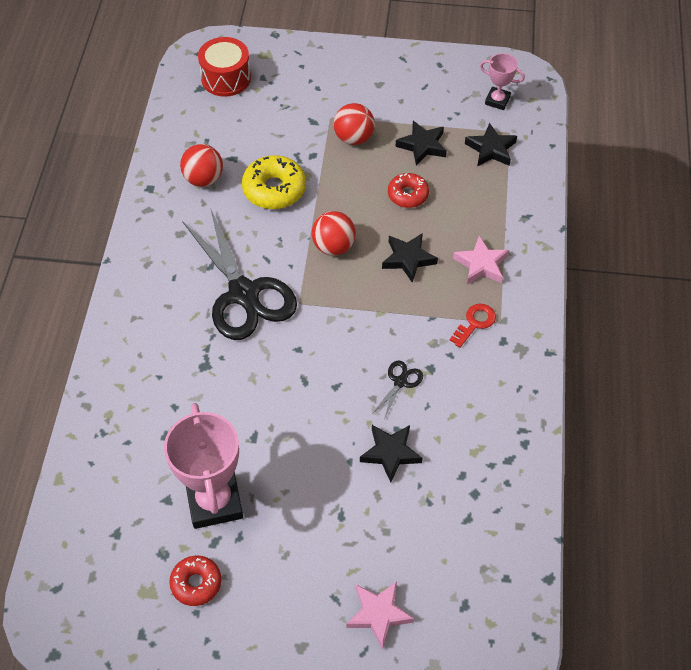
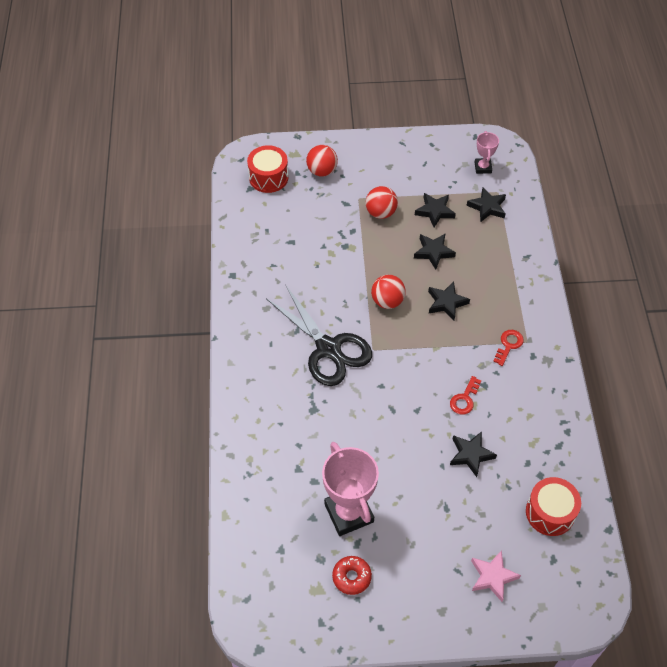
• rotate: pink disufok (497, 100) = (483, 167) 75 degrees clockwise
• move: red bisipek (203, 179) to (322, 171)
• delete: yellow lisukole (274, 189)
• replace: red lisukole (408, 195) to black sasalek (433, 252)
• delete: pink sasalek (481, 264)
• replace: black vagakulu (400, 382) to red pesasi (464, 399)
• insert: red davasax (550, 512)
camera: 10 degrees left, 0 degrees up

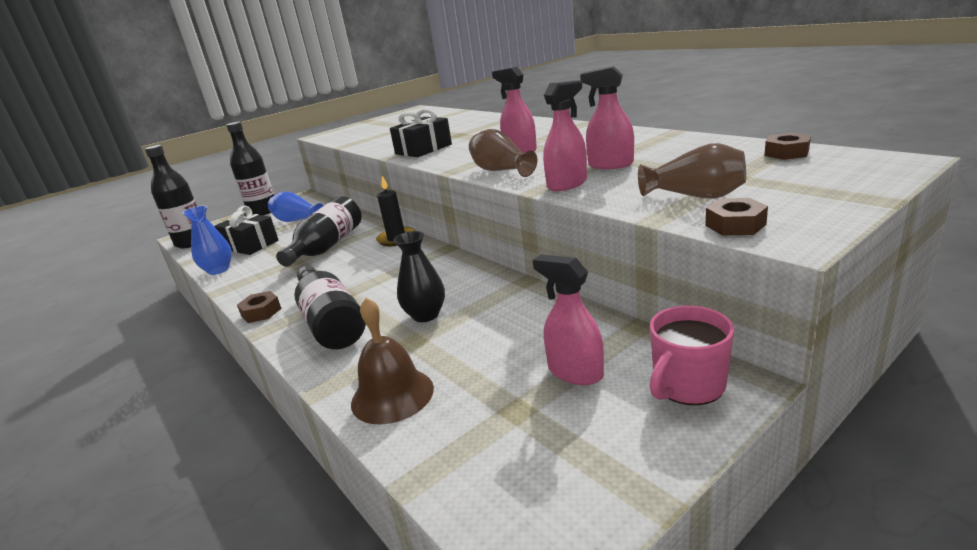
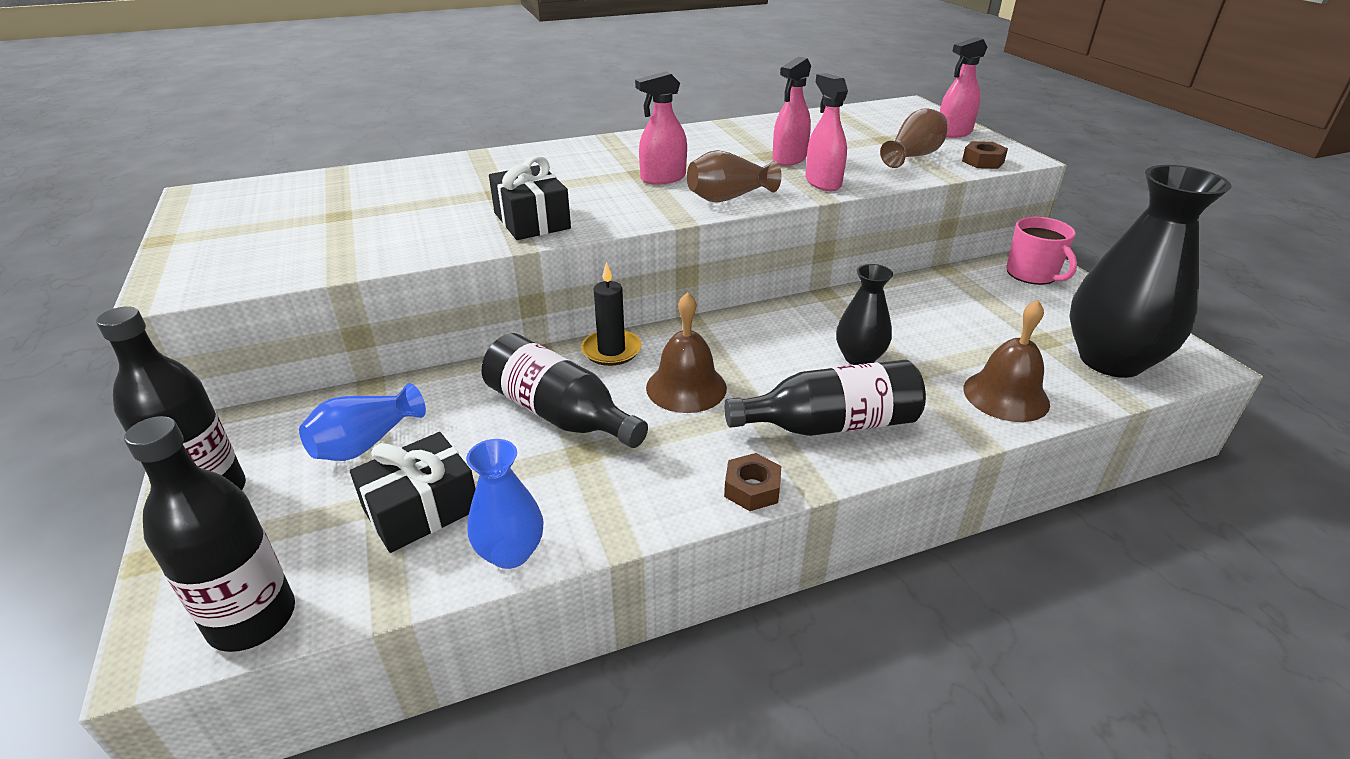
• delete: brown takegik (786, 153)
• move: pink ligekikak (575, 372) to (954, 133)
• insert: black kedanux (1110, 360)
• insert: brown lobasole (686, 387)
camera: 75 degrees left, 10 degrees up

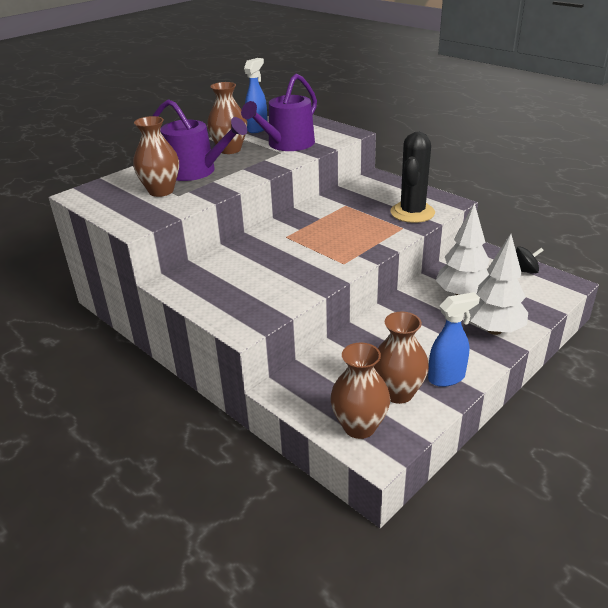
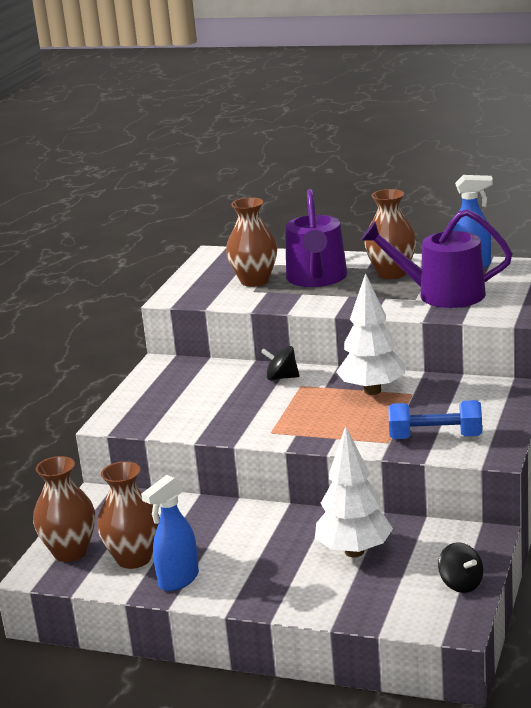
• replace: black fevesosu (412, 212) to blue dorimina (435, 437)
• move: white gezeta (494, 330) to (372, 390)
• rotate: blue ligekikak (447, 377) = (178, 580) 90 degrees clockwise
• insert: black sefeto (281, 378)
camera: 65 degrees right, 10 degrees down

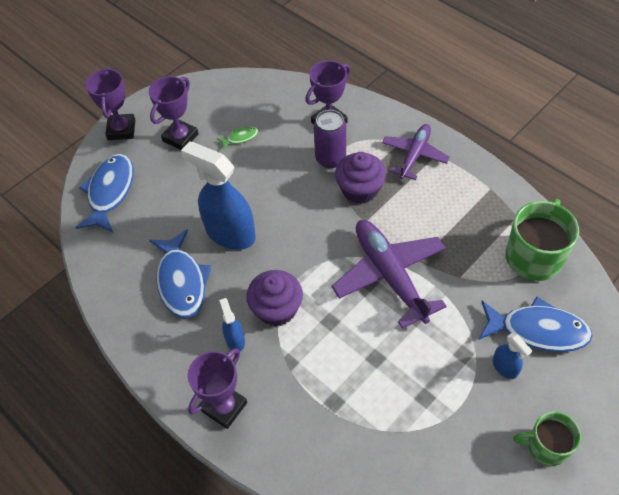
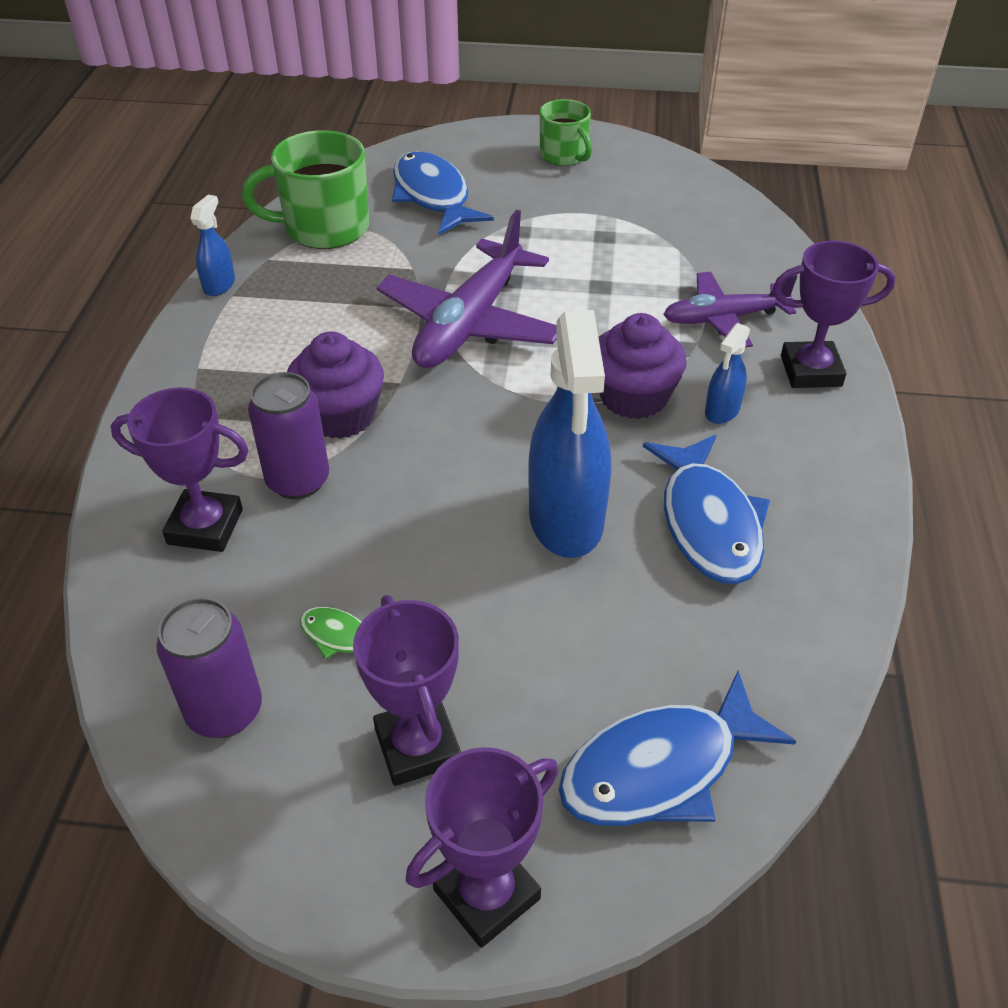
• rotate: purple disufok (180, 137) = (418, 746) 75 degrees clockwise
• move: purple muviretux (414, 155) to (723, 319)
• rotate: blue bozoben (181, 281) = (708, 522) 135 degrees clockwise
• move: blue ligekikak (505, 367) to (219, 285)
• insert: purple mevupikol (225, 711)
camera: 130 degrees left, 10 degrees down

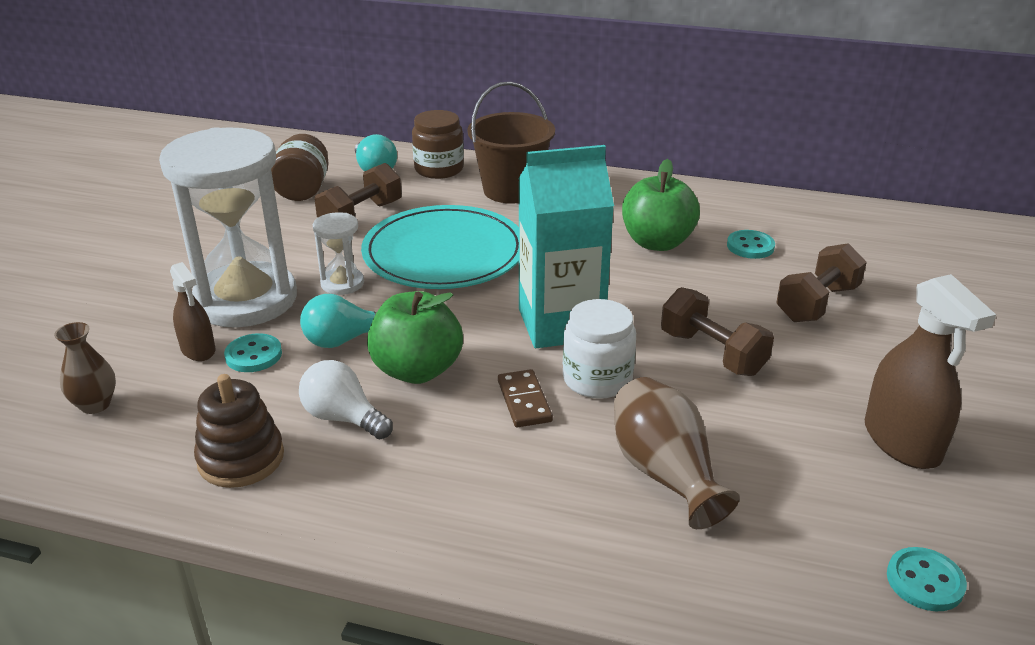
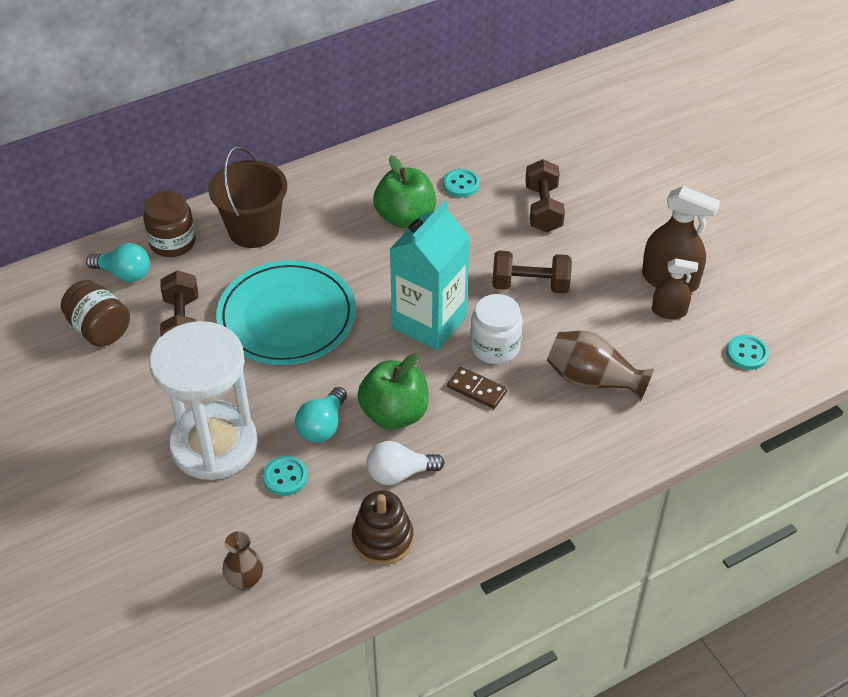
• delete: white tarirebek (342, 283)
• move: brown ligekikak (198, 349) to (669, 311)
camera: 45 degrees left, 15 degrees up

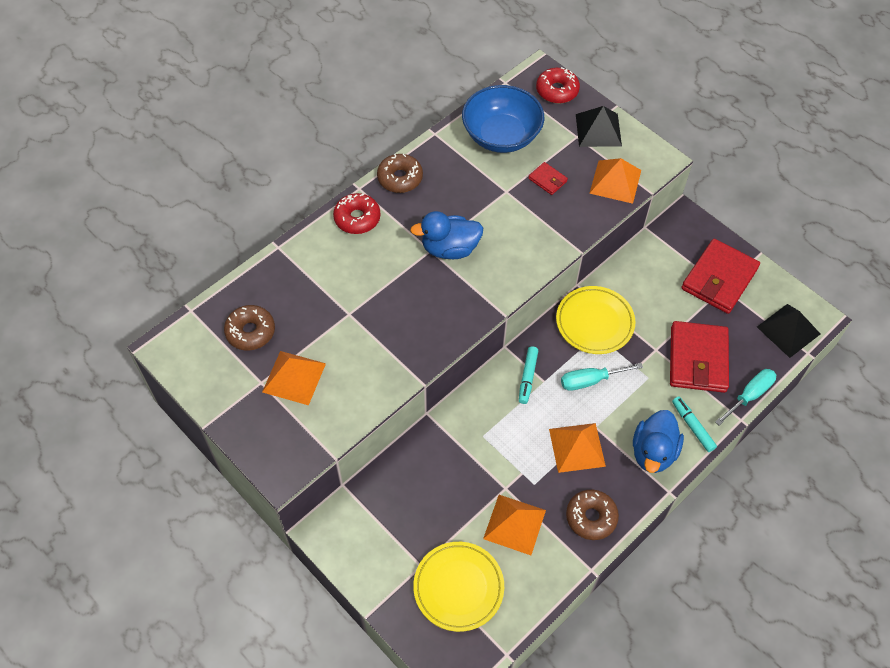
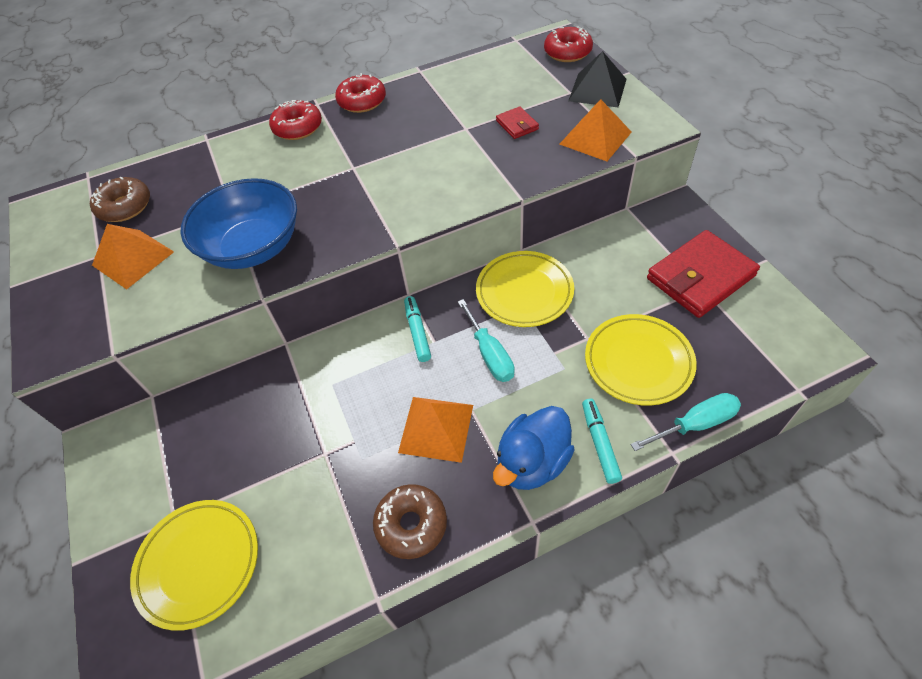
• move: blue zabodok (501, 136) to (253, 247)
• recolor: brown lisukole (400, 178) to red lisukole (362, 101)
• delete: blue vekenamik (450, 248)
• delete: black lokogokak (788, 330)
• replace: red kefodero (698, 359) to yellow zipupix (638, 362)
• rotate: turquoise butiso (528, 377) = (417, 332) 135 degrees clockwise
• rotate: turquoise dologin (590, 380) = (490, 354) 120 degrees counterclockwise
• delete: orange lokogokak (514, 524)
camera: 25 degrees right, 5 degrees down

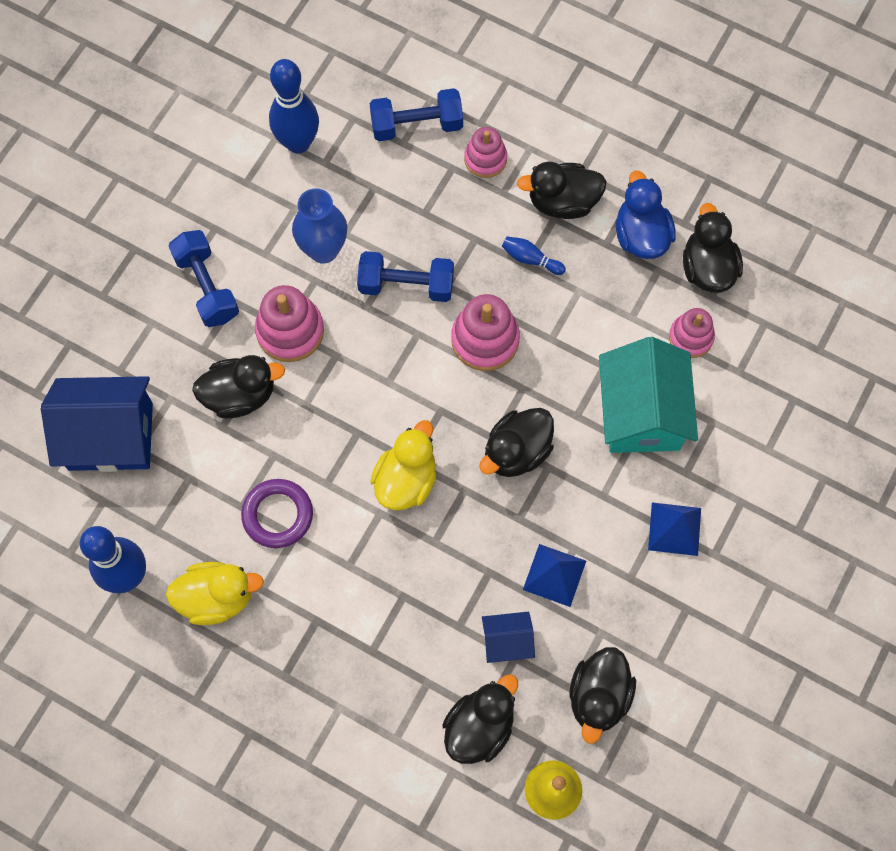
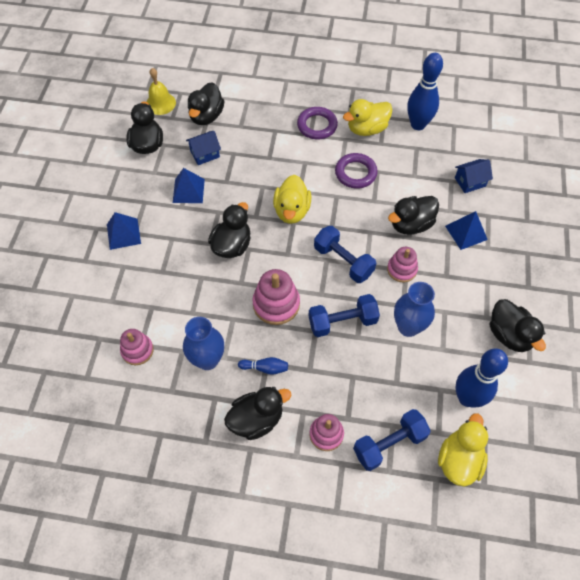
• delete: blue vekenamik (641, 235)
• move: black vekenamik (707, 268) to (509, 335)
• move: blue dorimina (207, 287) to (343, 261)
• resize: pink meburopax (290, 331) = (402, 269) x0.66
• delete: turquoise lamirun (642, 413)
• resize: blue lamirun (110, 436) = (470, 182) x0.49
• insert: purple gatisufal (317, 125)
• insert: blue lokogokak (466, 232)
• insert: blue kedanux (207, 360)
• insert: yellow vekenamik (459, 460)
camera: 160 degrees right, 10 degrees down

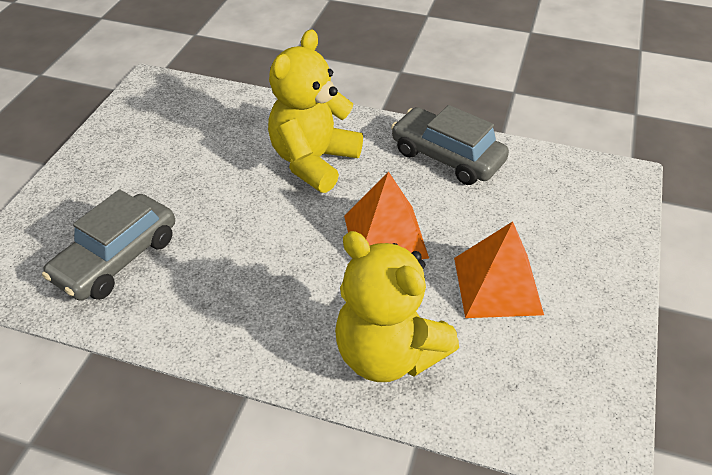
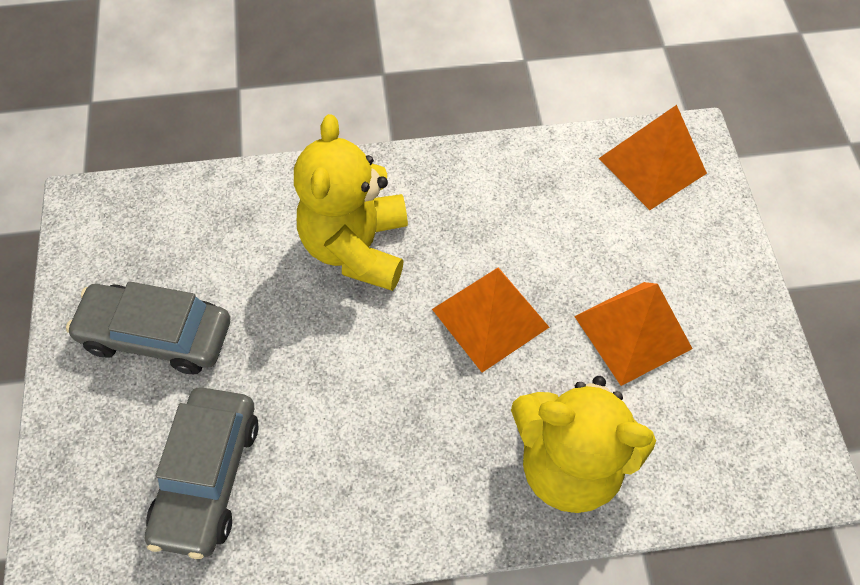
• move: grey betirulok (447, 157) to (157, 335)
• insert: orange lokogokak (652, 165)
camera: 25 degrees left, 15 degrees up

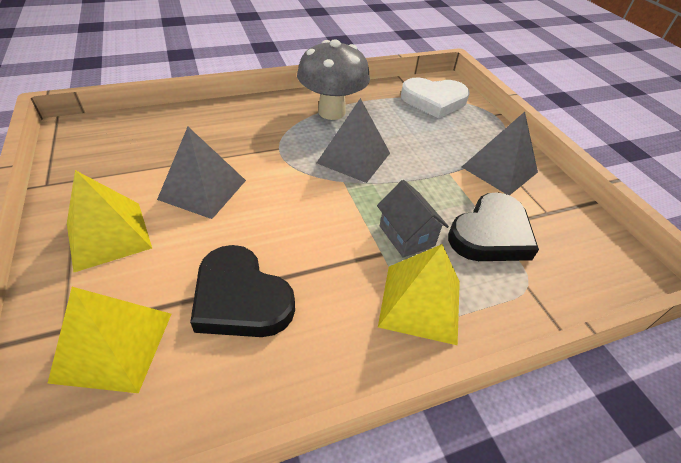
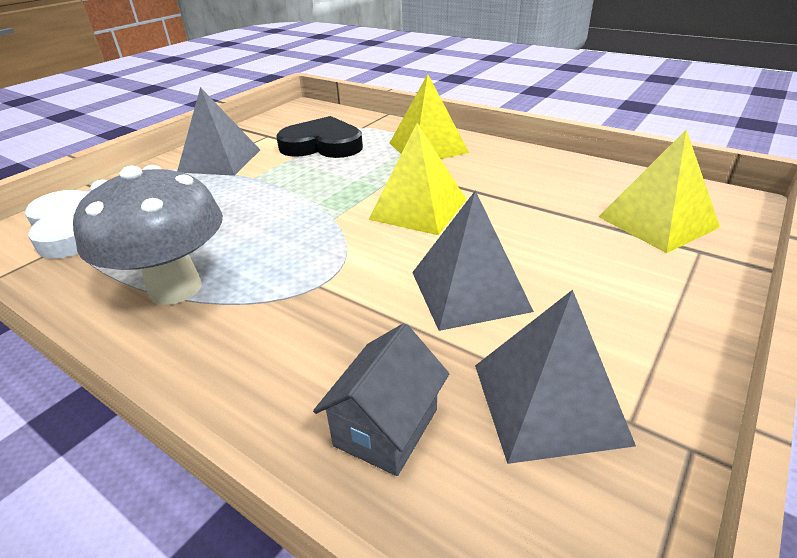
• move: grey lokogokak (353, 157) to (548, 402)
• move: yellow lokogokak (108, 235) to (418, 209)
• move: grey lamirun (406, 236) to (386, 427)
• delete: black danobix (240, 298)
camera: 120 degrees left, 10 degrees down

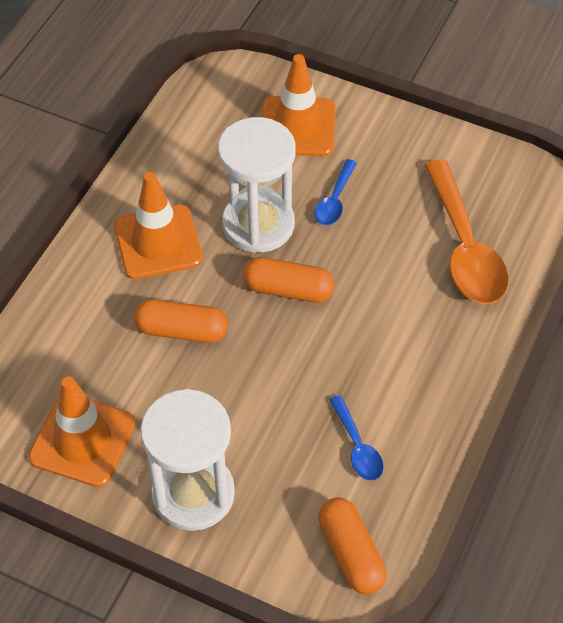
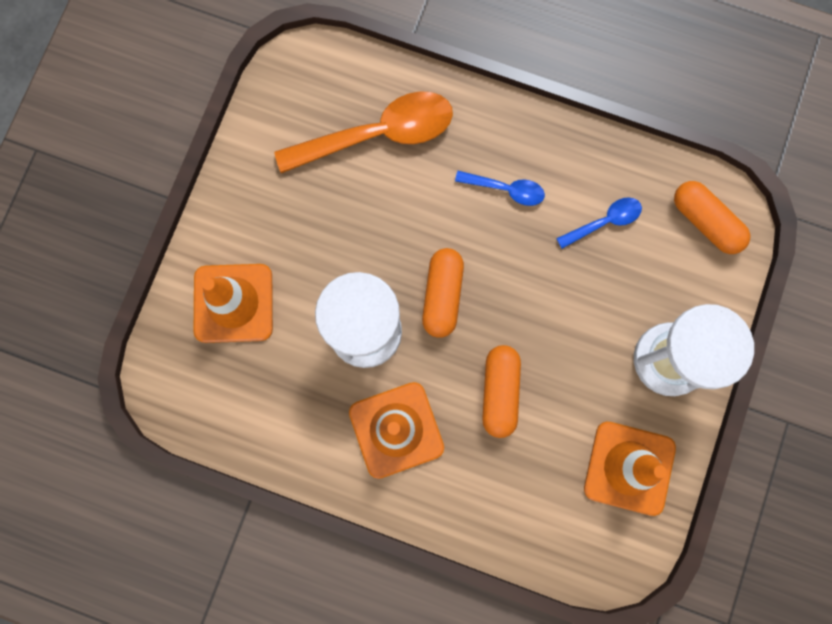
• move: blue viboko (335, 200) to (506, 189)
• rotate: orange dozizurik (351, 553) = (705, 222) 75 degrees clockwise
camera: 95 degrees left, 25 degrees up

